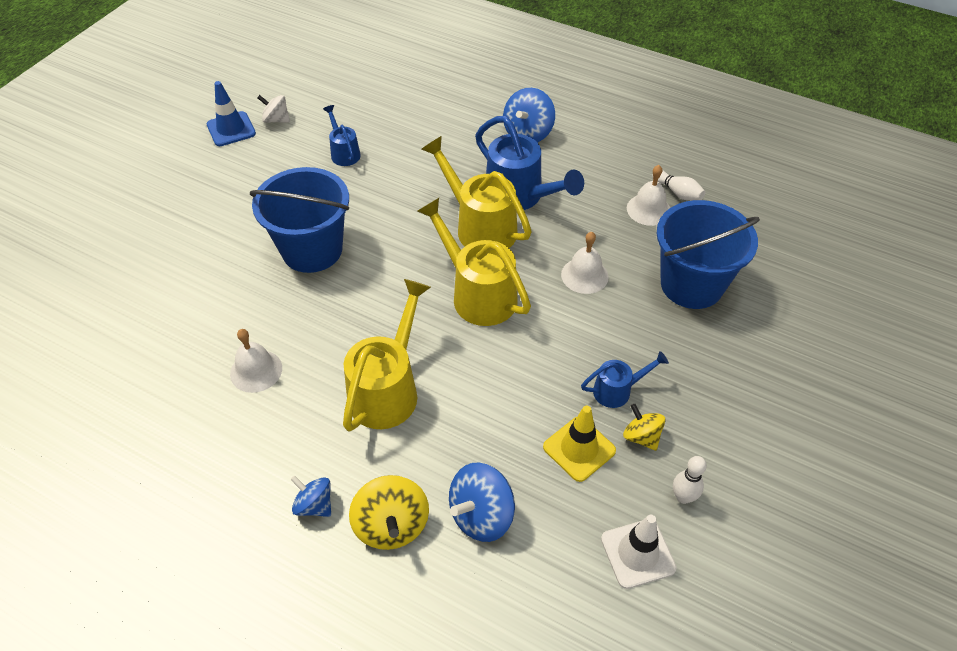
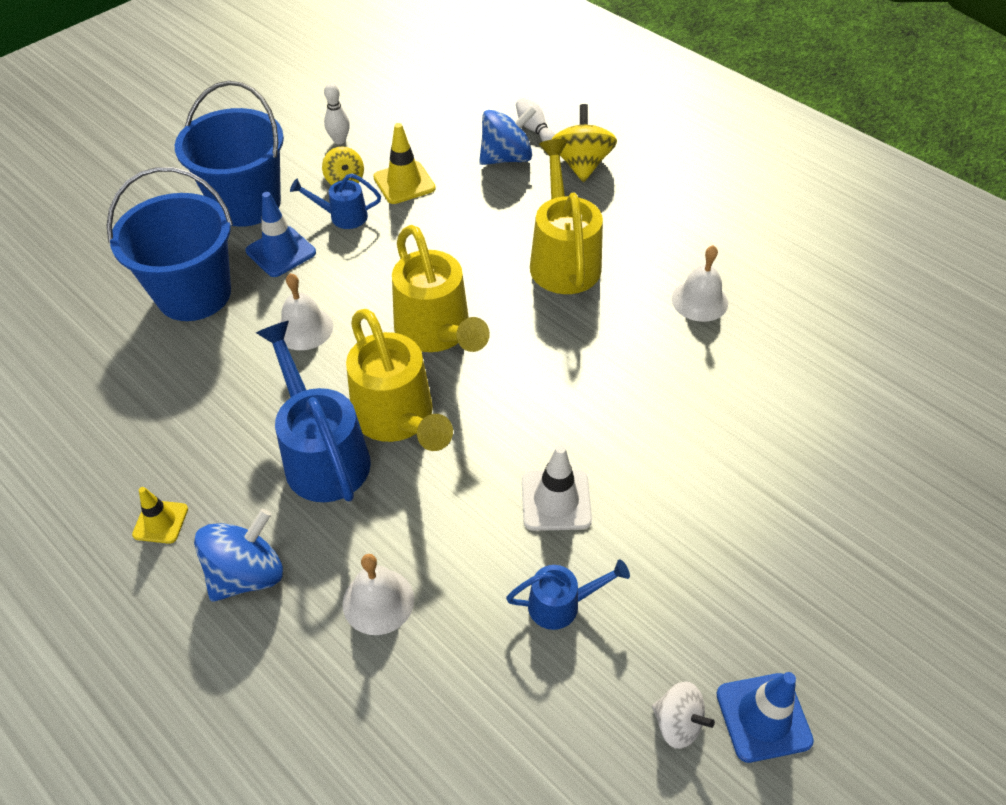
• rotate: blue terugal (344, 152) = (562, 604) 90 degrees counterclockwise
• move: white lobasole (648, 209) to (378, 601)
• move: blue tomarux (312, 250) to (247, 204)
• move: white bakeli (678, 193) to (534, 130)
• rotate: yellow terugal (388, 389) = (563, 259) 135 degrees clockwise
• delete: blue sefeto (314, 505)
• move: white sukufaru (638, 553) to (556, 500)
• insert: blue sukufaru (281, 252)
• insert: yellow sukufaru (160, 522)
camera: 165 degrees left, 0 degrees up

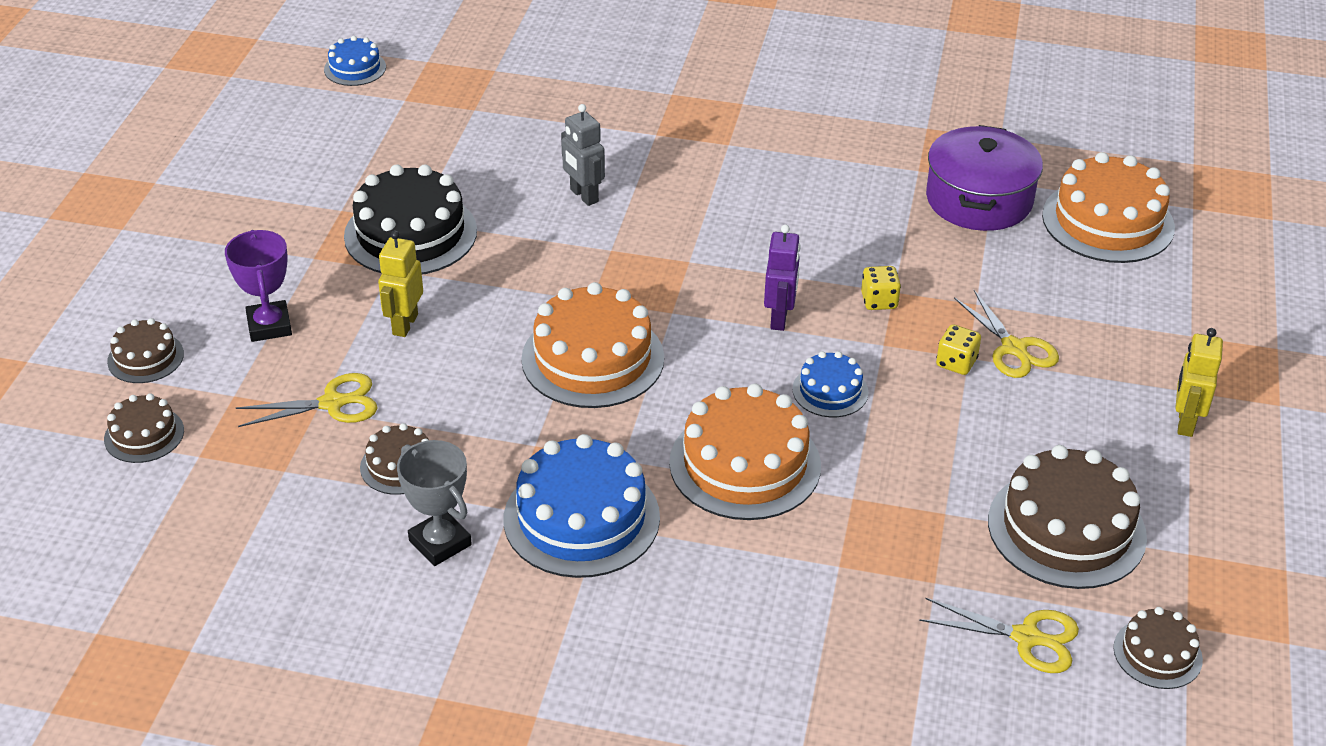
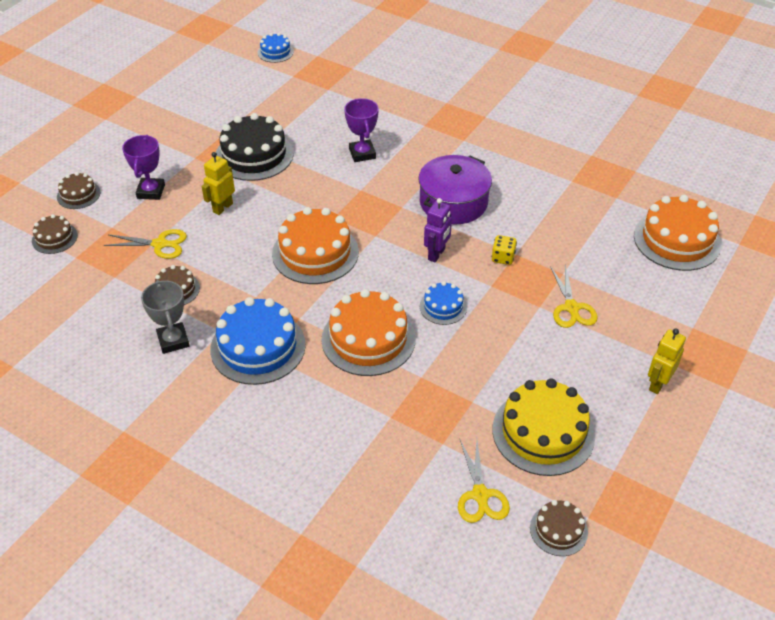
• replace: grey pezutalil (583, 196) to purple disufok (362, 154)
• move: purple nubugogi (979, 200) to (453, 202)
• delete: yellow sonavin (956, 363)
• recolor: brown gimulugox (1066, 529) to yellow gimulugox (543, 432)
• rotate: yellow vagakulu (1026, 637) = (480, 495) 45 degrees clockwise
camera: 20 degrees right, 5 degrees up

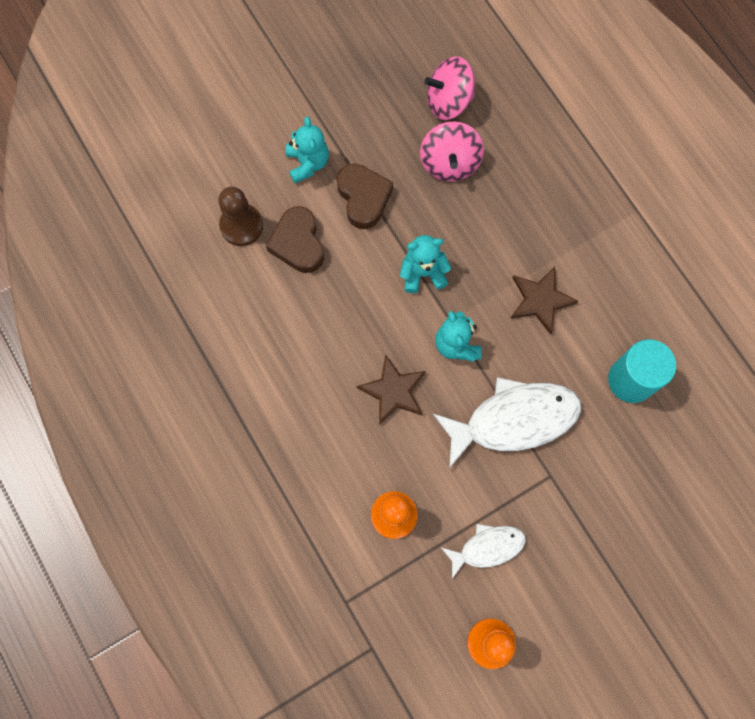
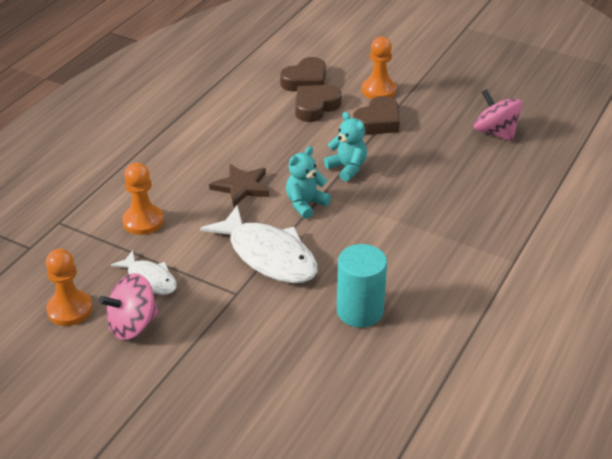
• replace: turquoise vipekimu (307, 163) to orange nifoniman (378, 90)
• move: pink sefeto (449, 163) to (132, 325)
• replace: brown nifoniman (241, 225) to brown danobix (305, 81)
• delete: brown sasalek (540, 300)
camera: 60 degrees right, 35 degrees down

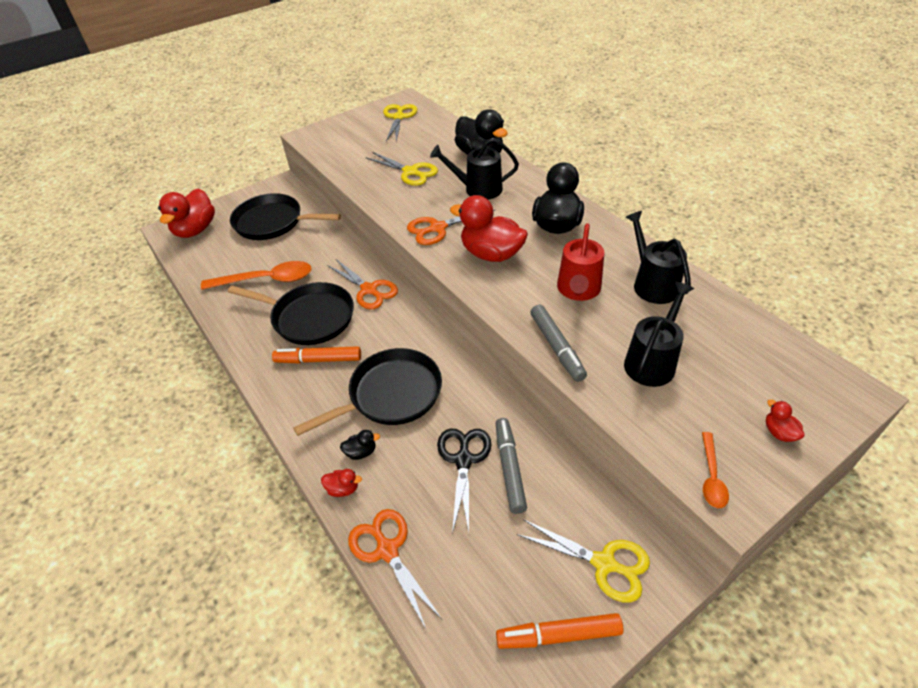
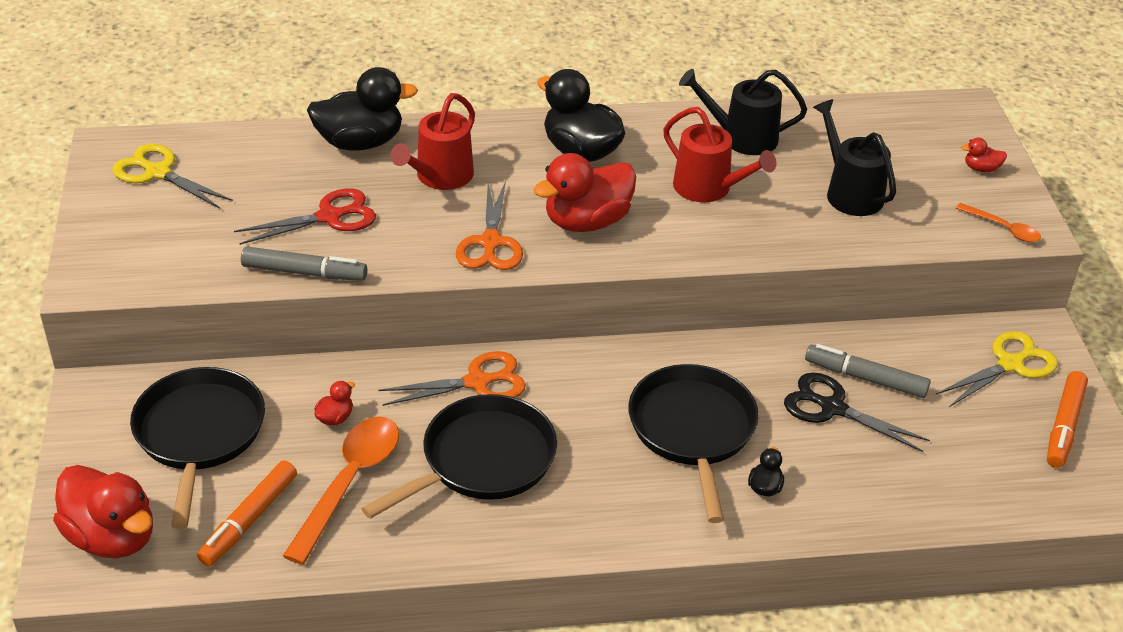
• recolor: black terugal (478, 189) to red terugal (440, 177)
• recolor: yellow vagakulu (410, 172) to red vagakulu (329, 217)
• rotate: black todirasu (272, 222) = (199, 434) 135 degrees clockwise
• move: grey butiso (556, 347) to (304, 272)
• move: orange butiso (318, 360) to (249, 520)
• move: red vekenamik (343, 489) to (335, 418)
• delete: orange vagakulu (387, 550)
camera: 65 degrees left, 5 degrees down

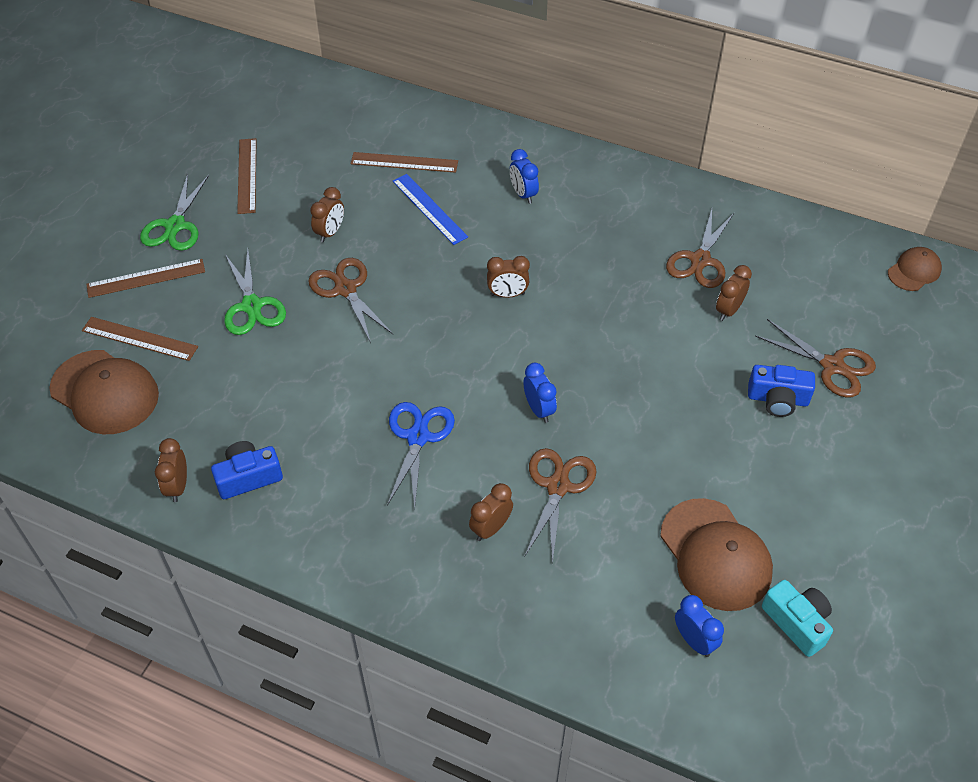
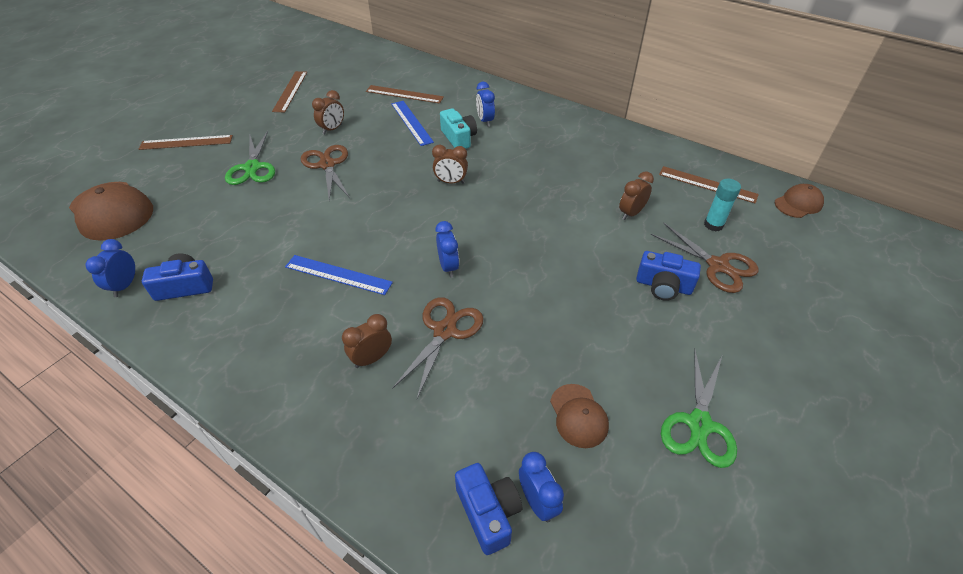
• move: green vagakulu (175, 226) to (699, 424)
• delete: brown vagakulu (700, 260)
• move: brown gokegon (139, 338) to (707, 184)
• replace: blue vagakulu (418, 437) to blue gokegon (338, 274)
• recolor: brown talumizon (178, 486) to blue talumizon (125, 285)
• resize: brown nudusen (715, 555) = (578, 416) x0.55
• move: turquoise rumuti (797, 622) to (458, 138)
• insert: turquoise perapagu (713, 225)
• insert: blue rumuti (488, 512)
camera: 10 degrees right, 5 degrees down

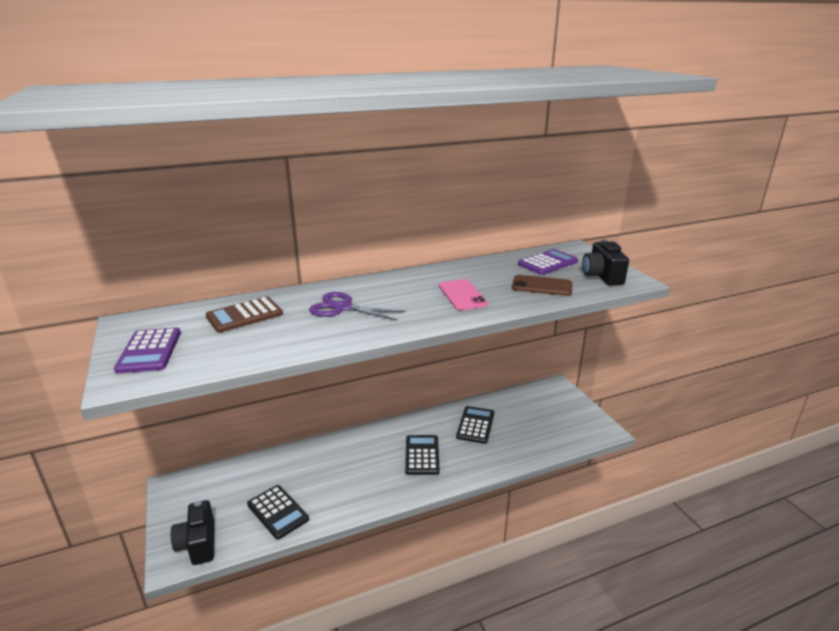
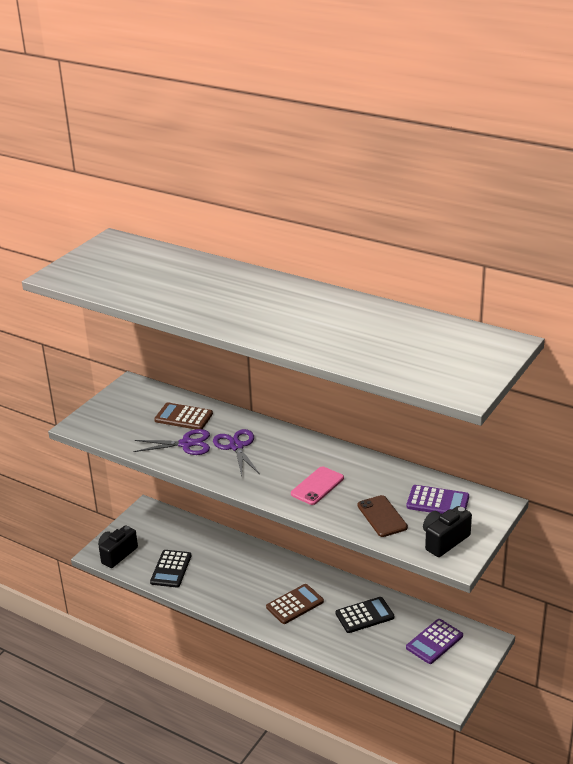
• move: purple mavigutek (149, 351) to (434, 642)
• recolor: black mavigutek (422, 455) to brown mavigutek (295, 604)
• insert: purple vagakulu (186, 444)
camera: 55 degrees right, 5 degrees up

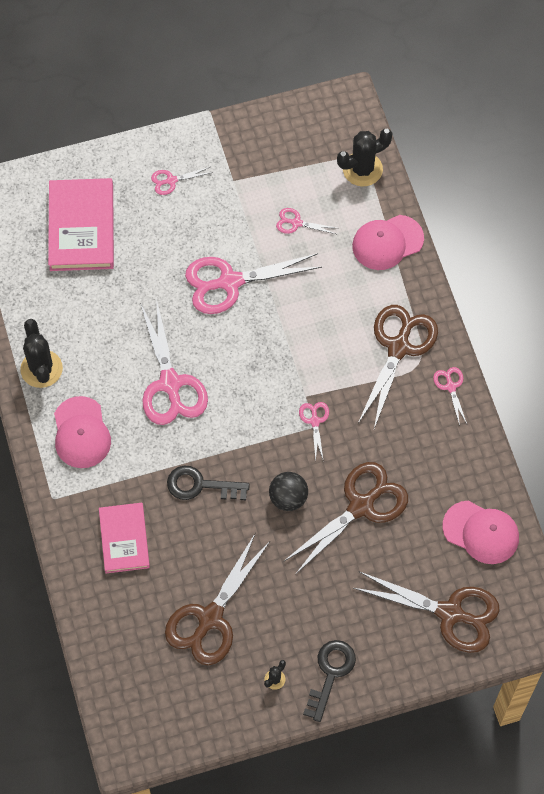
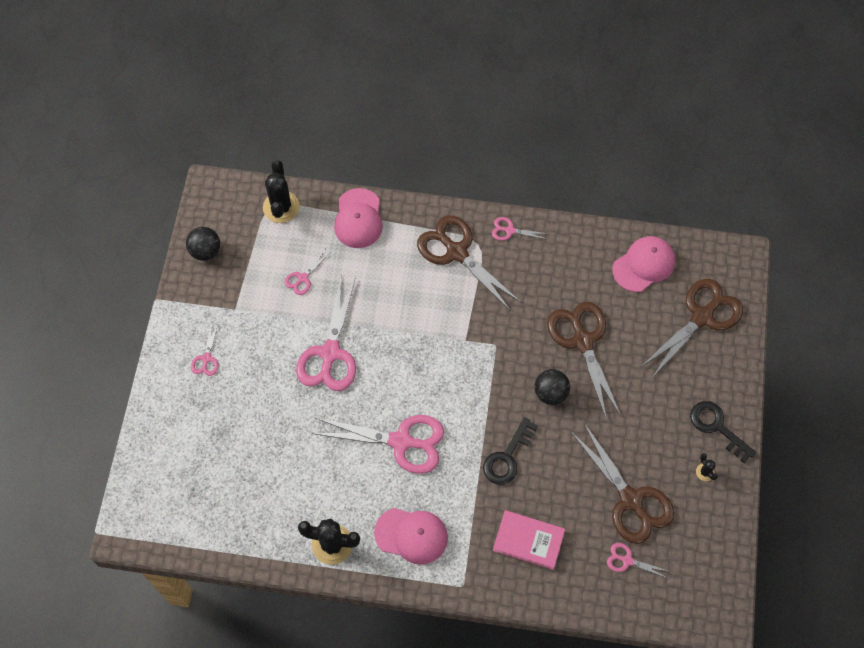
• delete: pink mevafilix (81, 227)
• move: pink vagakulu (315, 421) to (627, 560)
• insert: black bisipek (205, 251)
camera: 65 degrees left, 0 degrees up

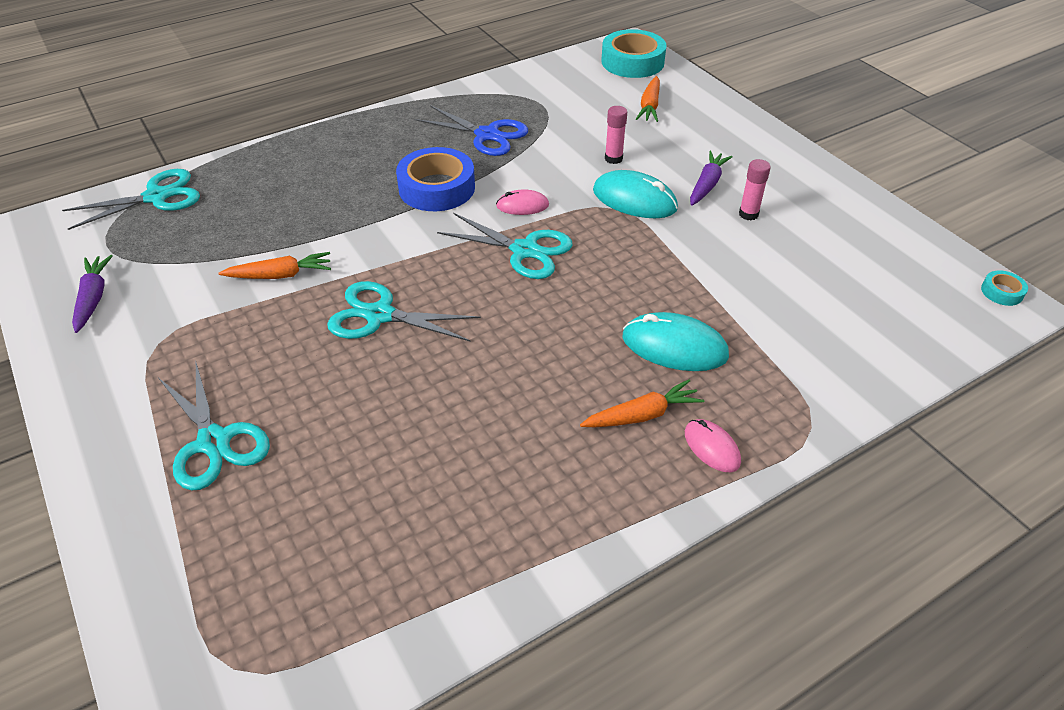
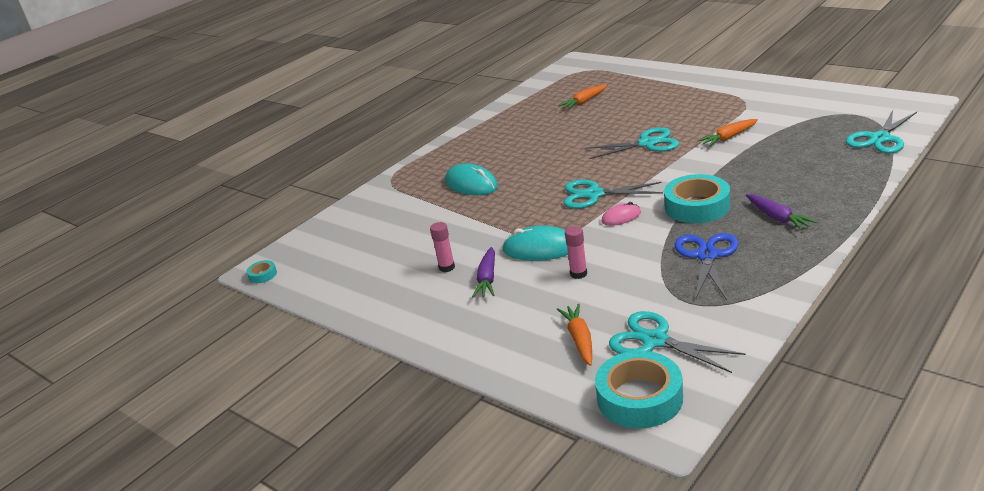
• rotate: blue vagakulu (487, 135) = (707, 256) 90 degrees clockwise
• recolor: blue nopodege (437, 188) to turquoise nopodege (697, 206)
• move: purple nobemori (93, 298) to (777, 218)
• rotate: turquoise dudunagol (674, 346) = (471, 184) 45 degrees clockwise
• move: turquoise vagakulu (213, 442) to (655, 340)
• move: orange nobemori (642, 415) to (584, 102)
• delete: pink dudunagol (711, 447)
camera: 165 degrees right, 15 degrees down

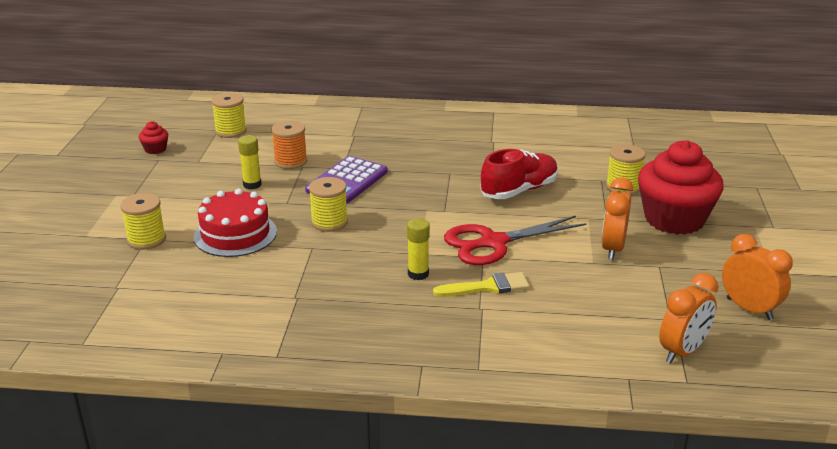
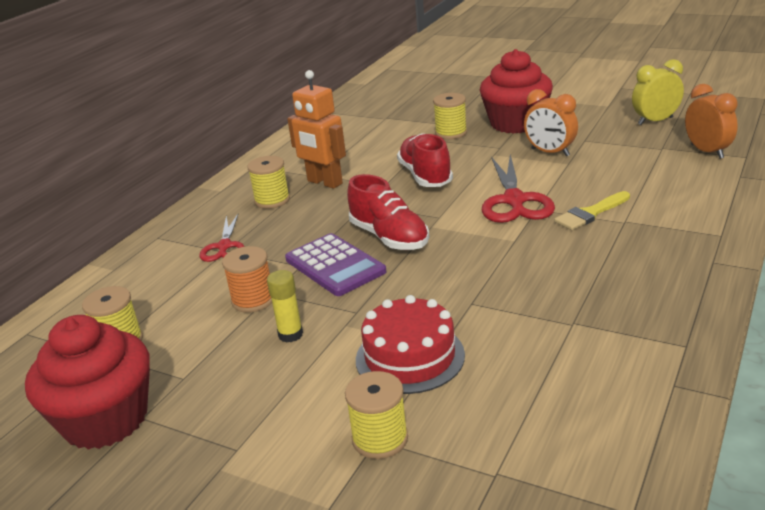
• resize: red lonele (155, 149) = (105, 419) x2.47
• move: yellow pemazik (329, 222) to (272, 200)
• delete: yellow perapagu (418, 274)
• recolor: orange talumizon (749, 309) to yellow talumizon (655, 121)
• rotate: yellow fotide (487, 287) = (590, 213) 135 degrees counterclockwise
• insert: orange pezutalil (324, 182)
• insert: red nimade (389, 237)
• insert: red vagakulu (224, 246)
camera: 65 degrees left, 0 degrees up

